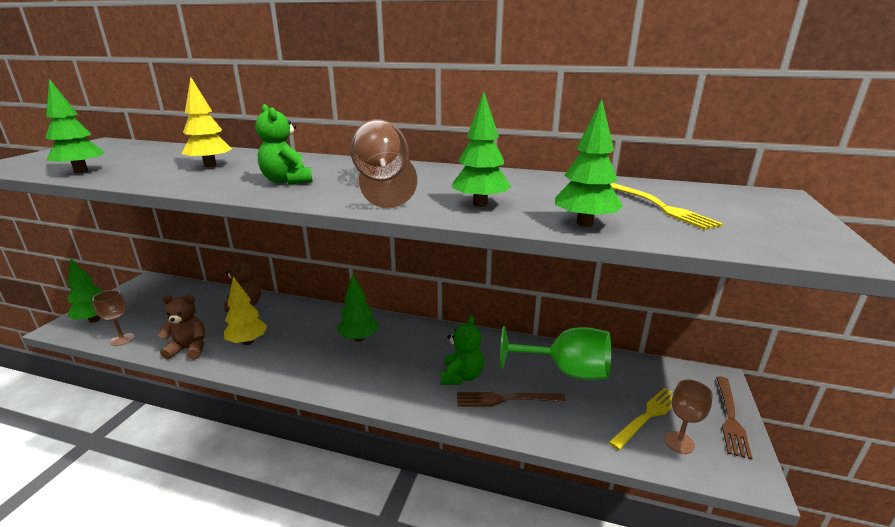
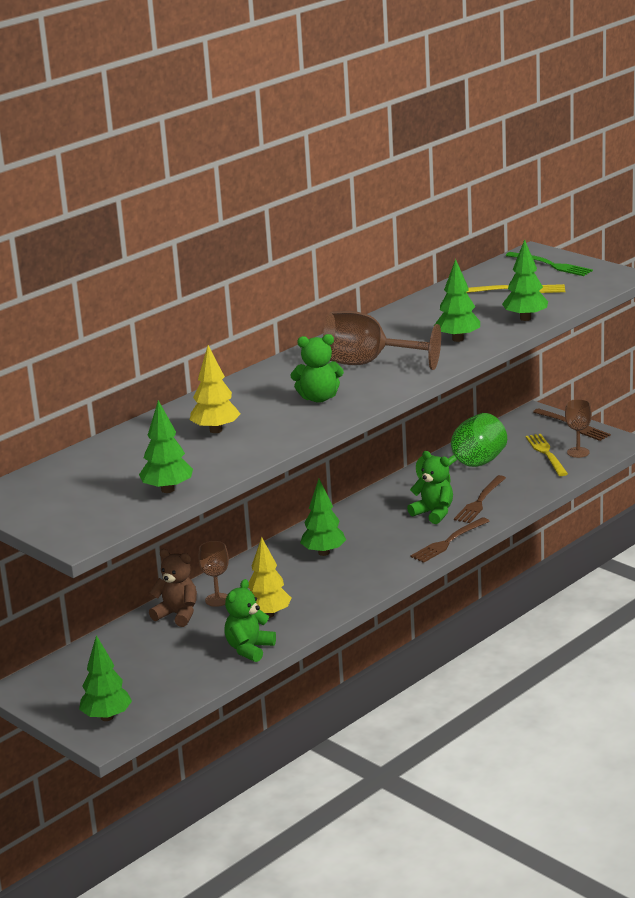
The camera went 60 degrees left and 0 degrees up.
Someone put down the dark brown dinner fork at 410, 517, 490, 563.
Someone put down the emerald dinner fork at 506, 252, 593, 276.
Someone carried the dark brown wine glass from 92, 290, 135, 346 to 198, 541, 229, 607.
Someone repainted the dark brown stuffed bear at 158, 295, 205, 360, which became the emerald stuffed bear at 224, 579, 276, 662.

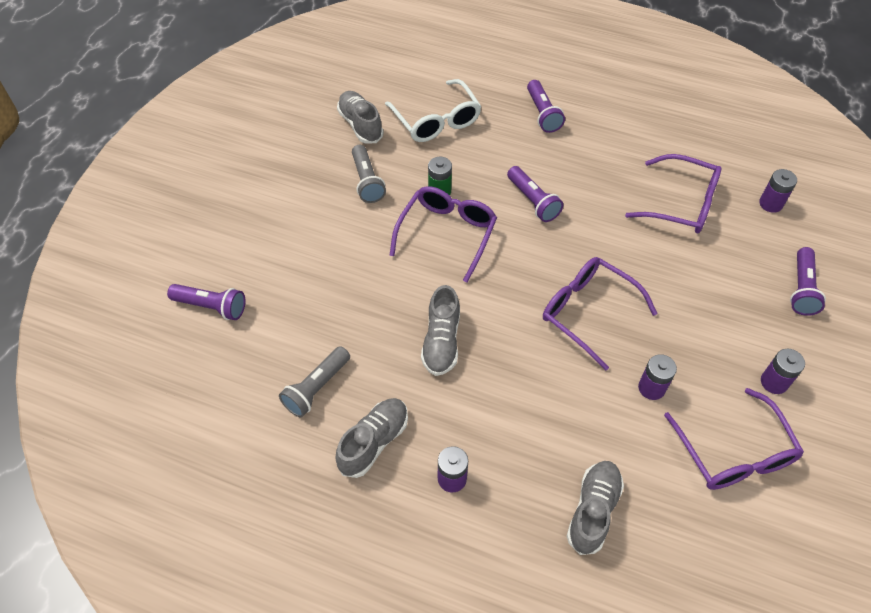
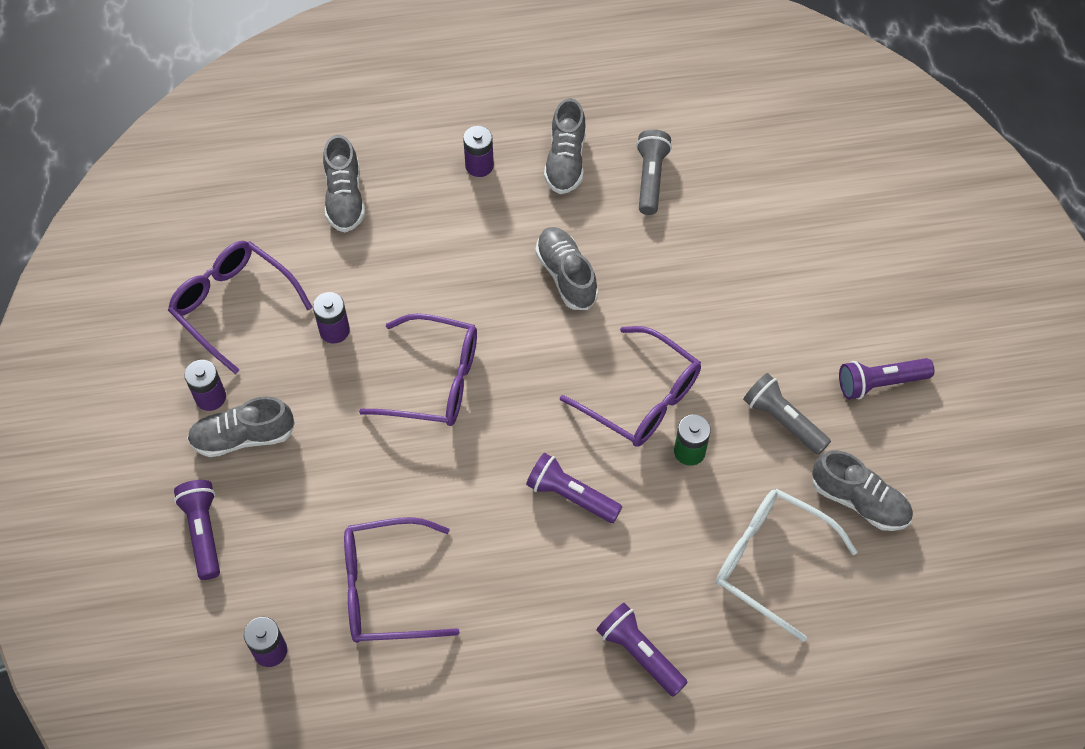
The camera went 150 degrees right and 5 degrees up.
Someone put down the grey sneaker at 187, 396, 295, 457.
Someone carried the royal purple pocket torch from 167, 284, 246, 320 to 839, 358, 934, 400.
Someone rotated the royal purple glasses at 389, 187, 497, 282 by 45 degrees counterclockwise.

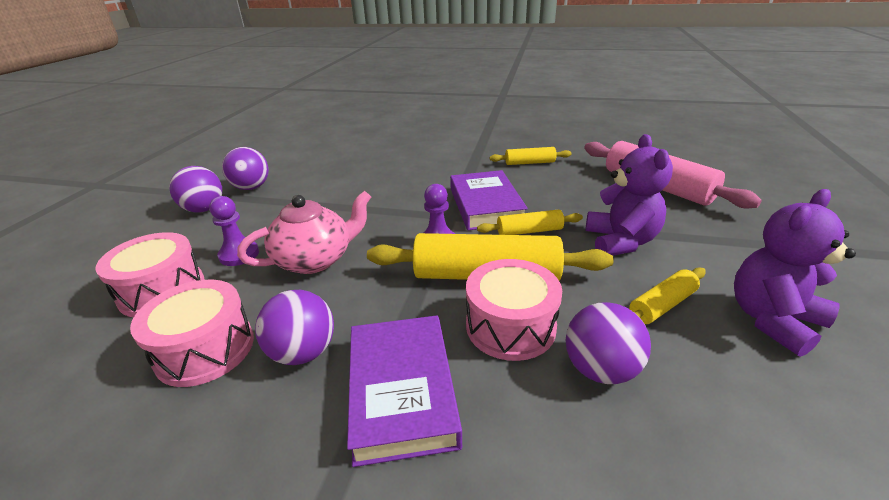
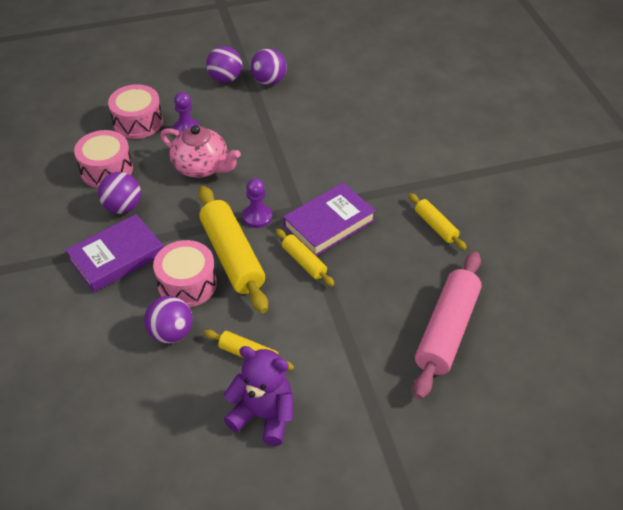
The camera went 60 degrees right and 15 degrees up.
Someone took away the royal purple stuffed bear at 586, 134, 673, 256.

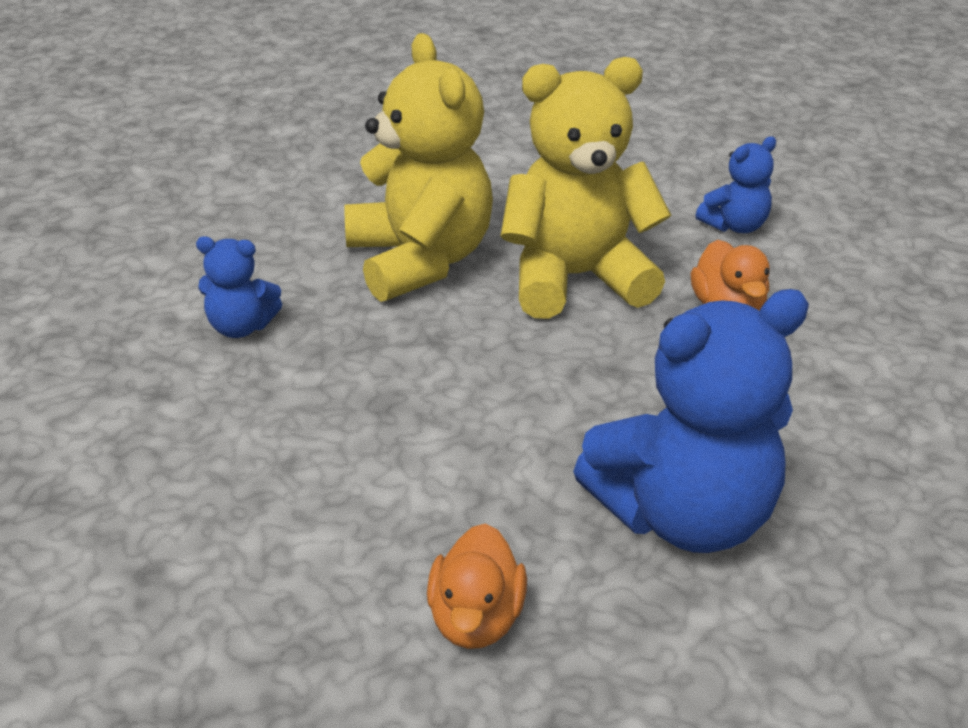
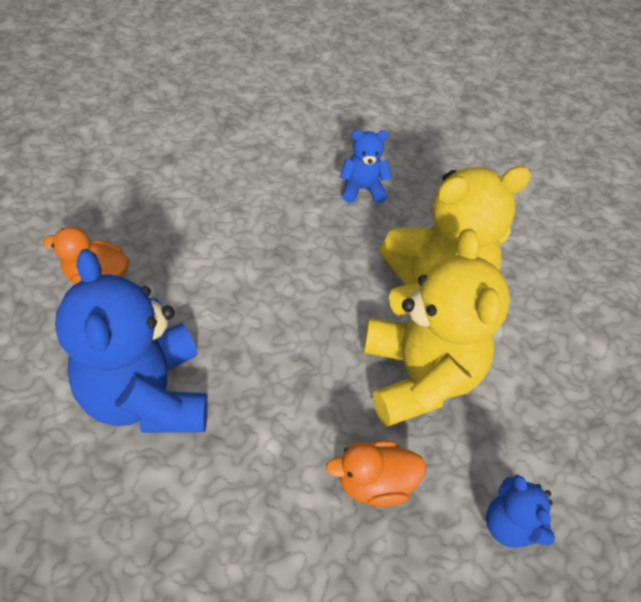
The camera went 90 degrees right and 15 degrees up.
Someone rotated the cobalt stuffed bear at 196, 236, 282, 338 by 75 degrees clockwise.

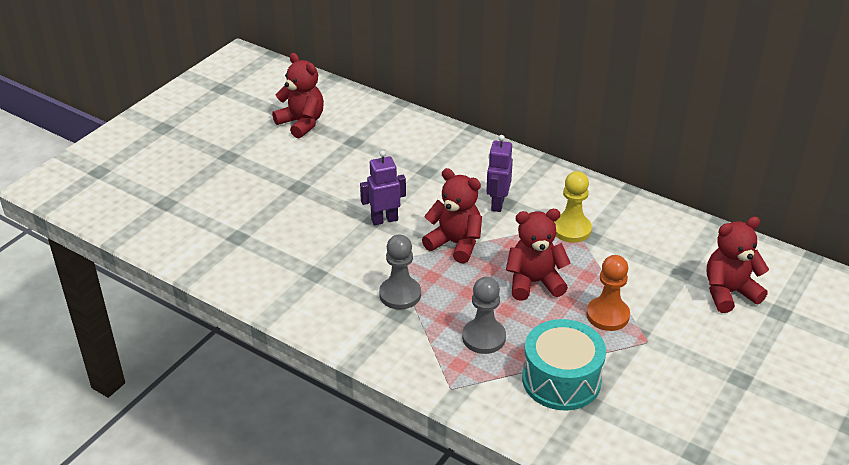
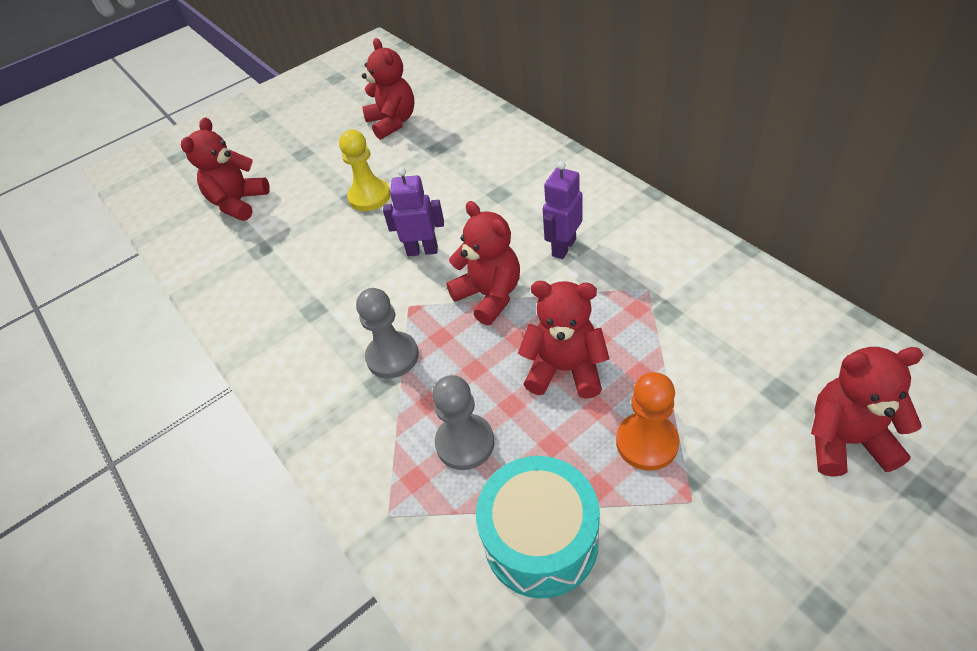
The camera went 25 degrees right and 10 degrees up.
Someone put down the red stuffed bear at 181, 118, 270, 221.
Someone carried the yellow game pawn from 554, 171, 592, 243 to 339, 129, 390, 211.

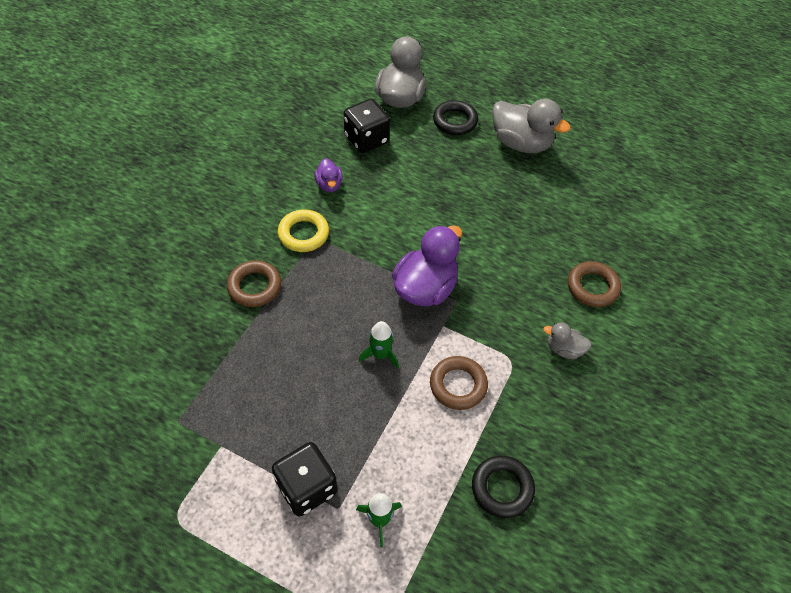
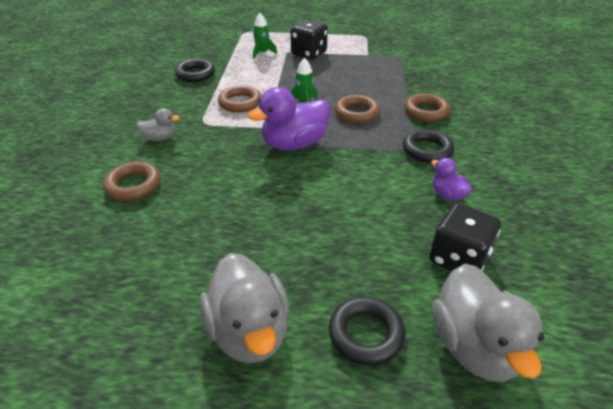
The camera went 160 degrees right and 15 degrees down.
Someone put down the dark brown ring at 335, 95, 380, 123.
Someone repainted the yellow ring at 278, 209, 329, 252, which became the ebony ring at 403, 129, 454, 163.
Someone rotated the royal purple rubber duck at 392, 225, 462, 306 by 45 degrees clockwise.
Someone rotated the grey rubber duck at 492, 99, 571, 153 by 120 degrees counterclockwise.

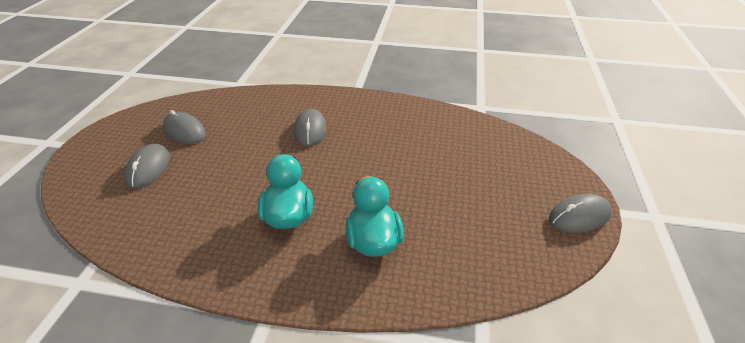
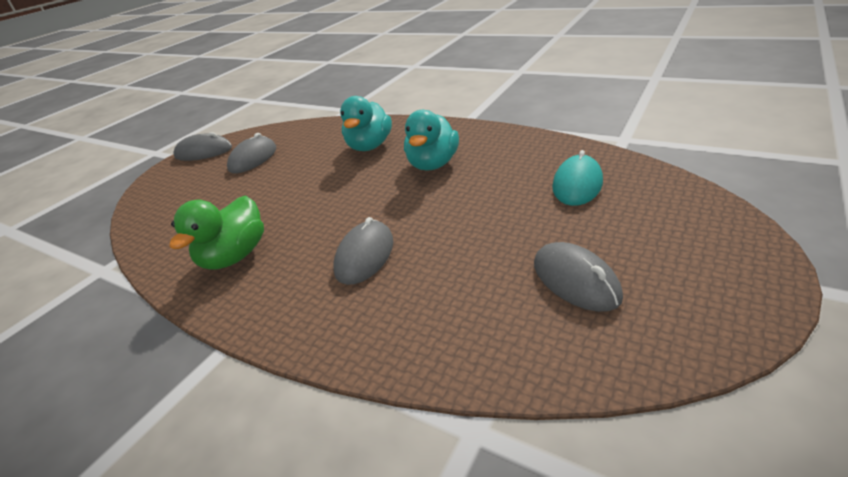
The camera went 155 degrees left and 5 degrees down.
Someone put down the emerald rubber duck at 169, 195, 264, 270.
Someone put down the turquoise PC mouse at 552, 150, 603, 206.
Someone carried the grey PC mouse from 124, 144, 170, 189 to 227, 133, 276, 174.

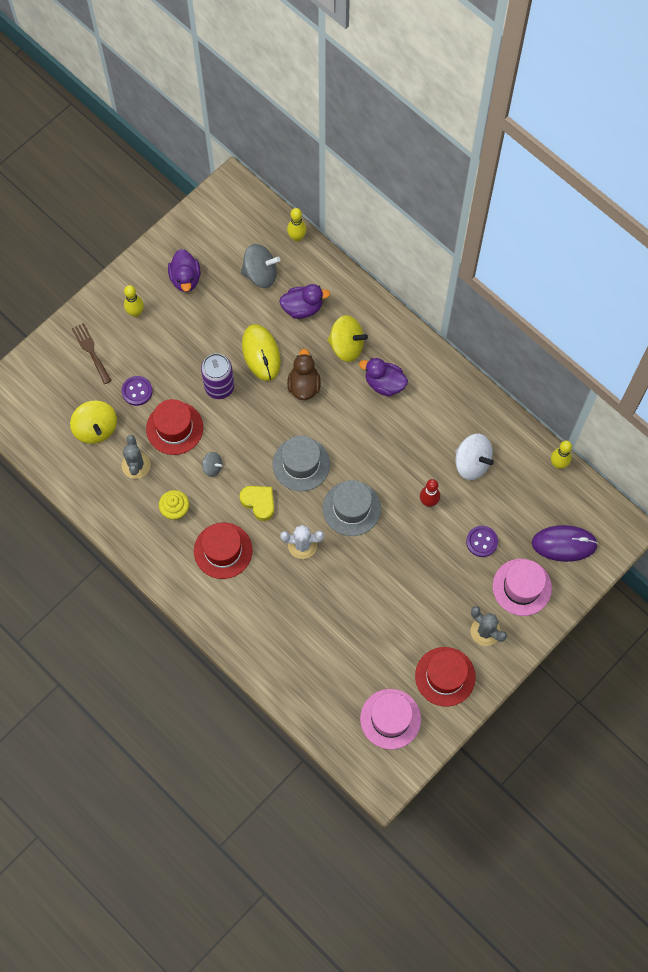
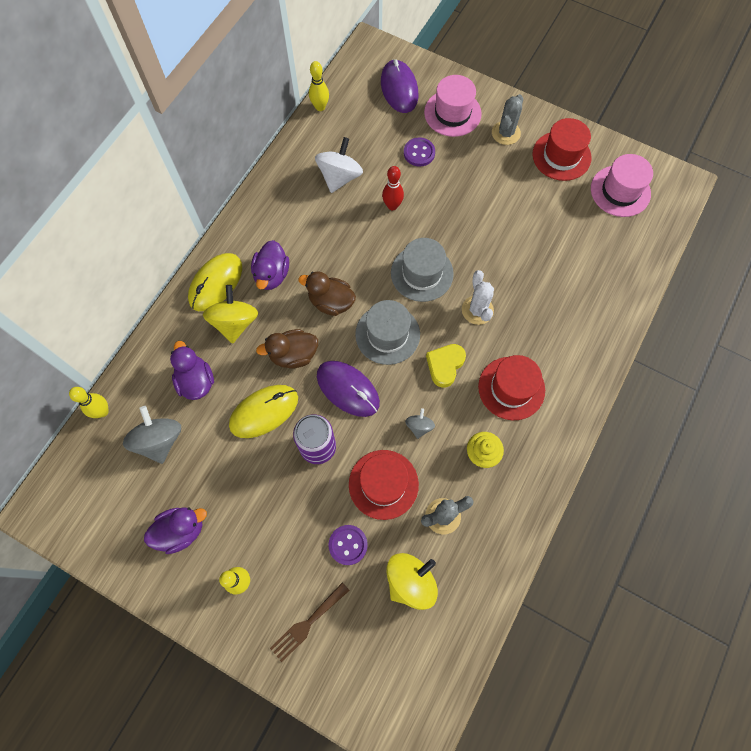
The camera went 105 degrees left and 0 degrees up.
Someone put down the yellow PC mouse at 188, 253, 242, 311.
Someone put down the dark brown rubber duck at 298, 271, 356, 316.
Someone put down the royal purple PC mouse at 317, 361, 380, 417.

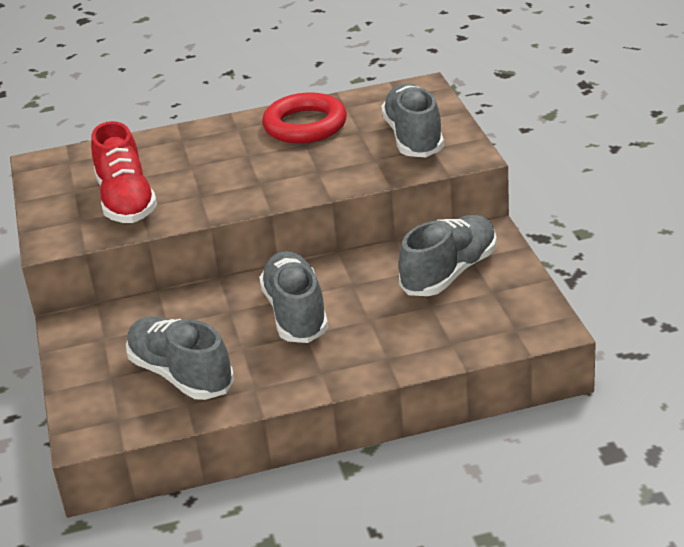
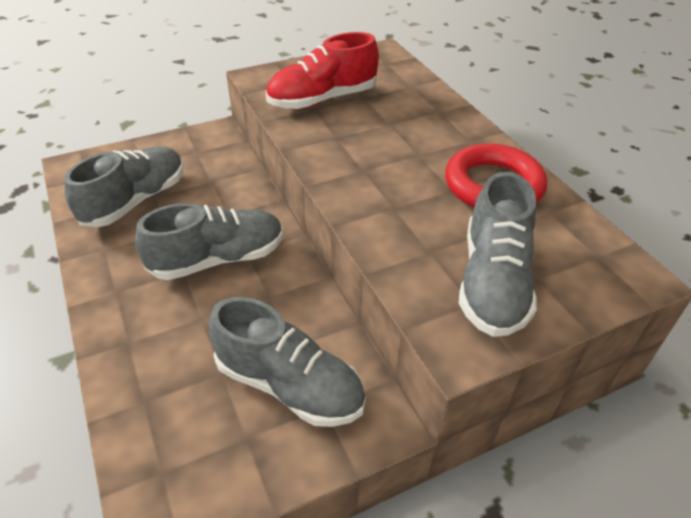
The camera went 75 degrees right and 10 degrees up.
Someone rotated the grey sneaker at 381, 83, 444, 157 by 120 degrees clockwise.

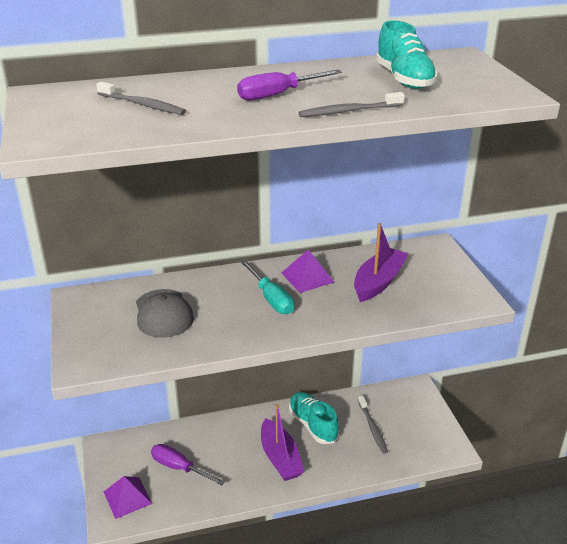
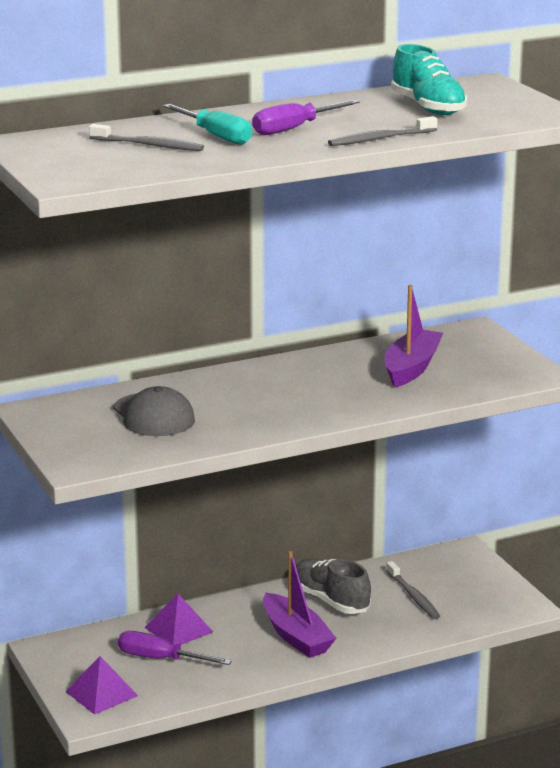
The camera went 10 degrees left and 10 degrees down.
Someone carried the turquoise hand screwdriver from 241, 260, 294, 314 to 163, 104, 252, 145.
Someone carried the royal purple solid pyramid from 282, 250, 334, 293 to 145, 594, 213, 645.
Someone repainted the turquoise sneaker at 289, 392, 339, 444, which became the grey sneaker at 296, 559, 371, 614.

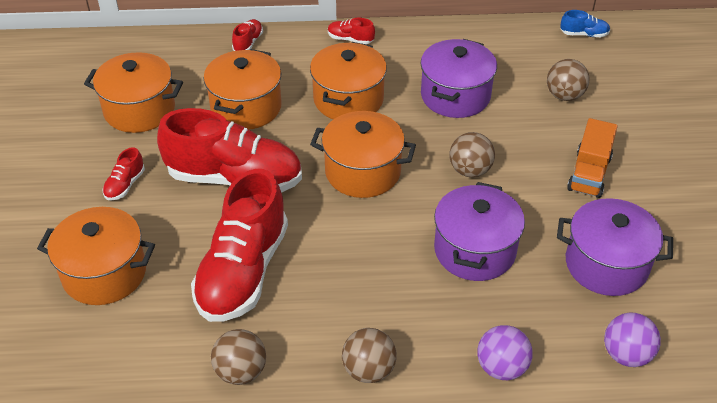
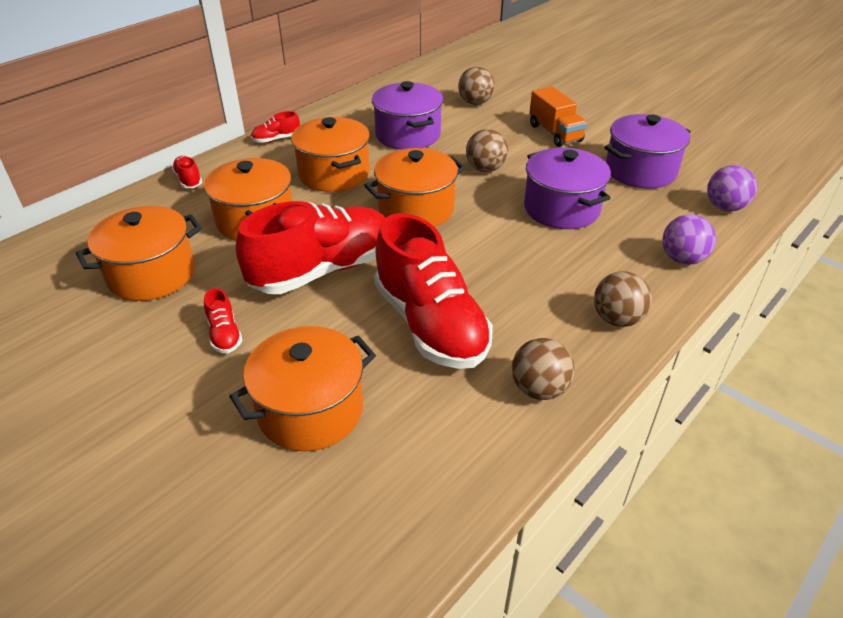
The camera went 45 degrees left and 5 degrees down.
Someone took away the cobalt sneaker at 560, 10, 610, 37.

